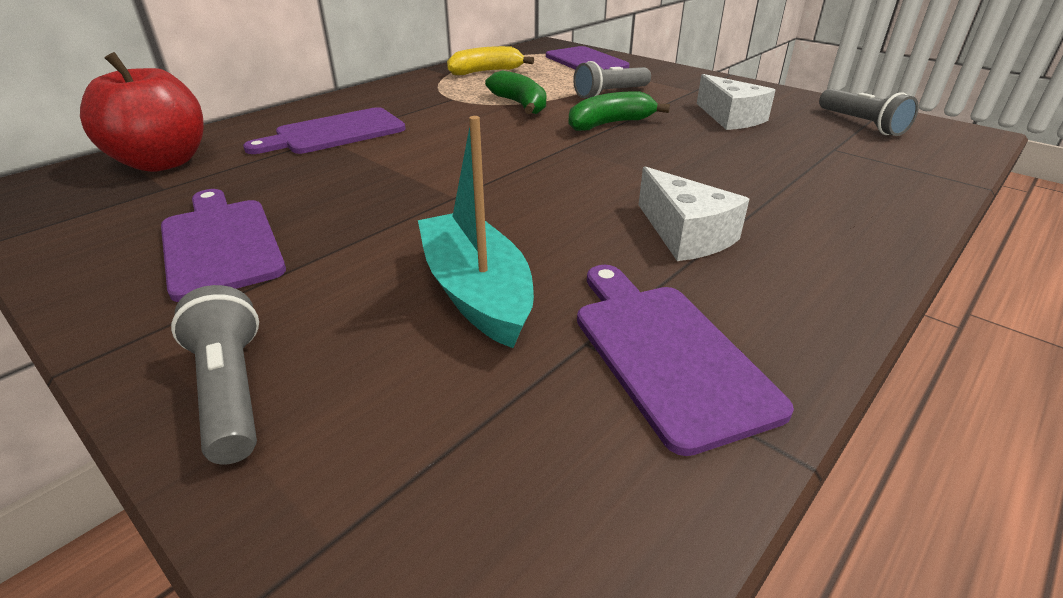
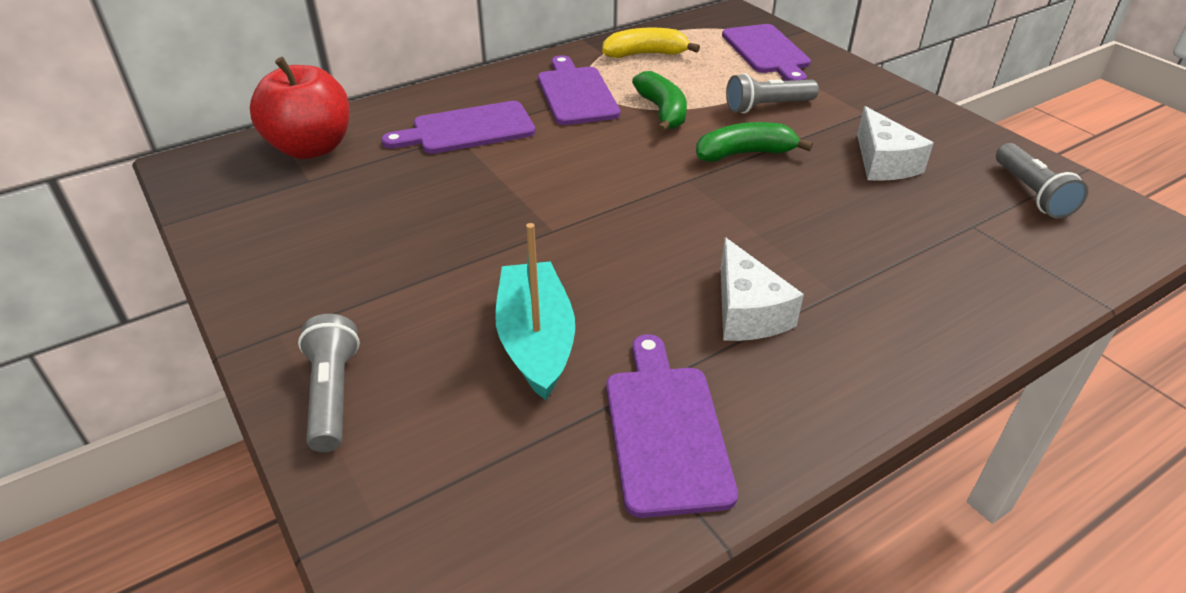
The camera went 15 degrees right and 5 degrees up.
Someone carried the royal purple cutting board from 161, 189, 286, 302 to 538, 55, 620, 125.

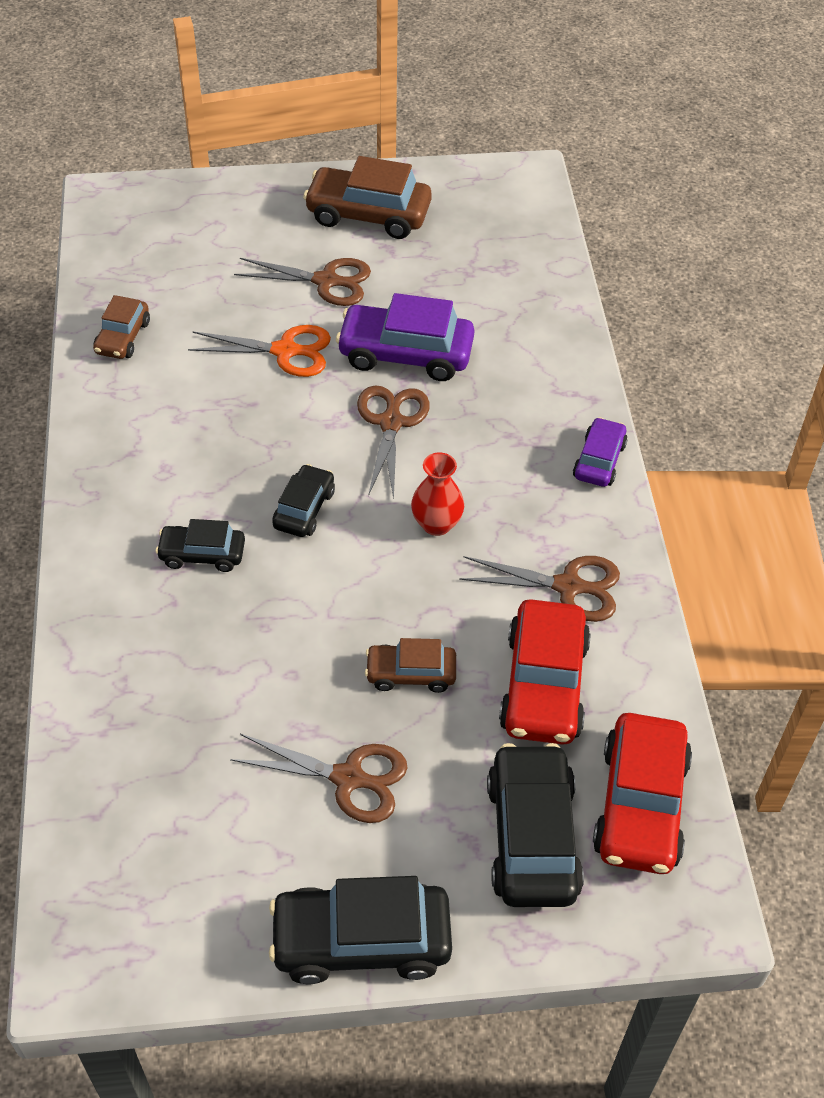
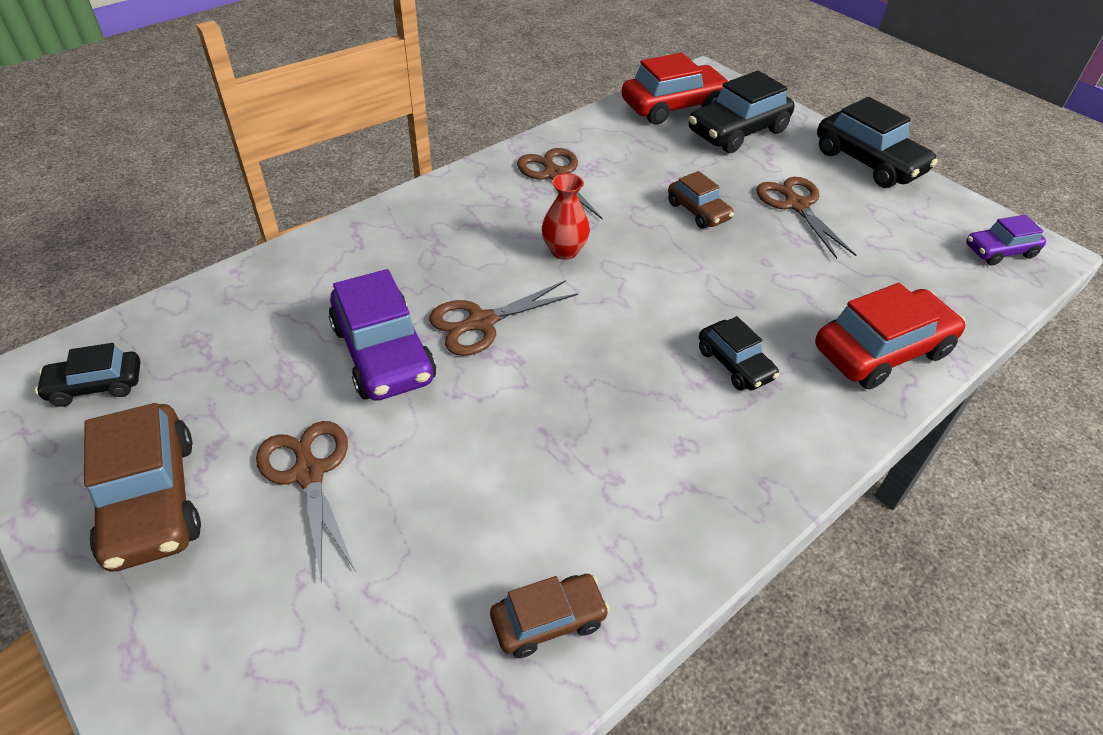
The camera went 125 degrees left and 5 degrees down.
Someone took away the orange scissors at 188, 325, 331, 377.
Someone carried the ebony automobile from 272, 464, 335, 537 to 35, 343, 140, 407.
Someone carried the red automobile from 499, 599, 591, 745 to 815, 283, 966, 389.
Someone carried the royal purple automobile from 573, 417, 627, 487 to 966, 215, 1046, 265.

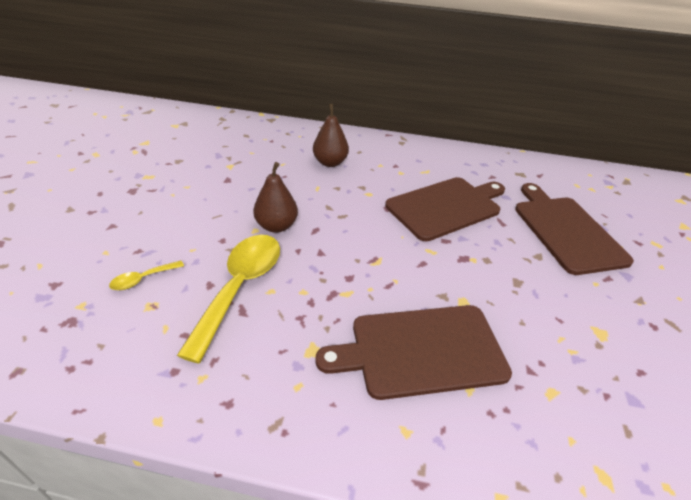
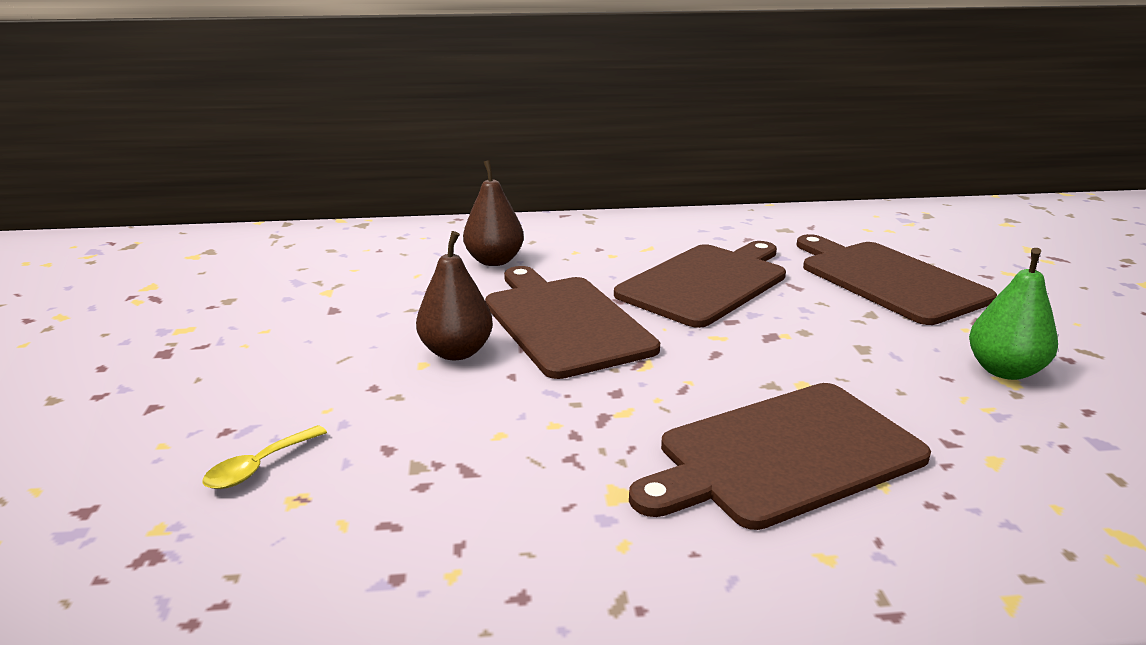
The camera went 15 degrees left and 15 degrees down.
Someone took away the yellow tablespoon at 177, 235, 280, 364.
Someone put down the dark brown cutting board at 485, 266, 660, 379.
Someone put down the emerald pear fruit at 969, 248, 1058, 380.

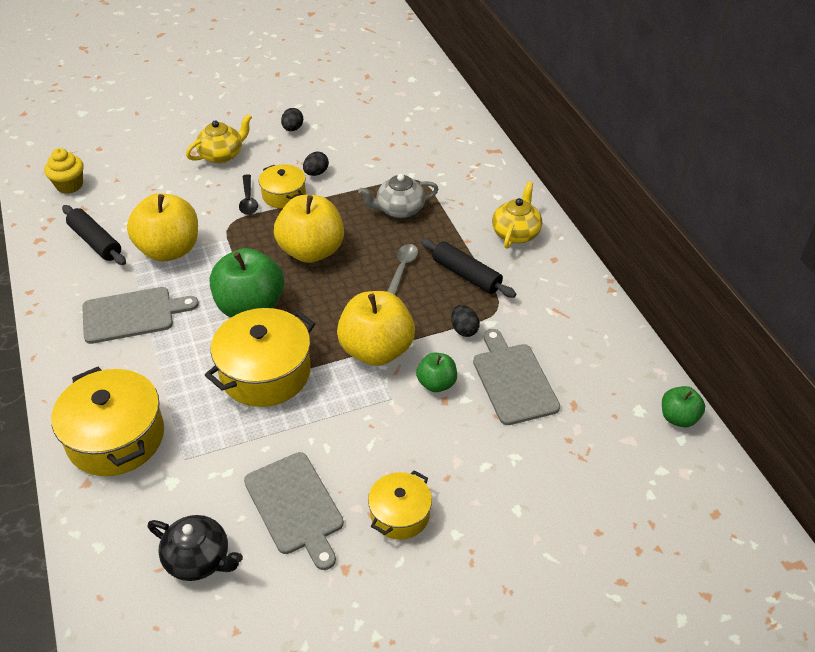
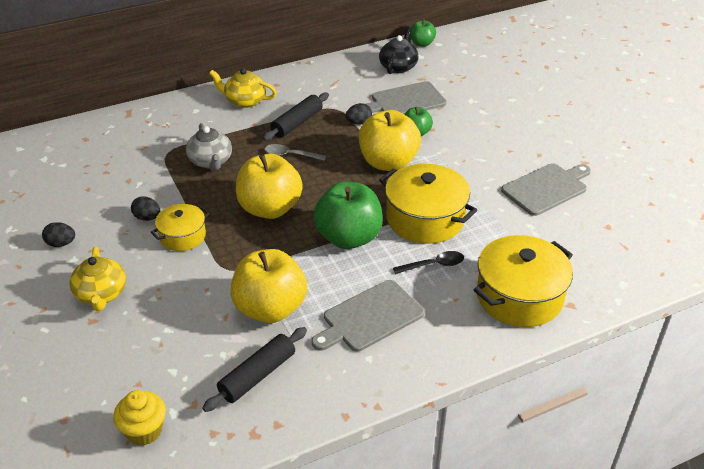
The camera went 95 degrees left and 5 degrees down.
Someone took away the yellow stockpot at 368, 470, 432, 540.
Someone carried the ebony teapot from 148, 515, 243, 581 to 379, 27, 418, 74.
Someone carried the ebony tablespoon from 239, 174, 258, 215 to 393, 251, 464, 274.
Someone rotated the grey cutting board at 82, 287, 199, 344 by 105 degrees counterclockwise.
Someone rotated the yellow teapot at 186, 114, 252, 163 by 150 degrees counterclockwise.

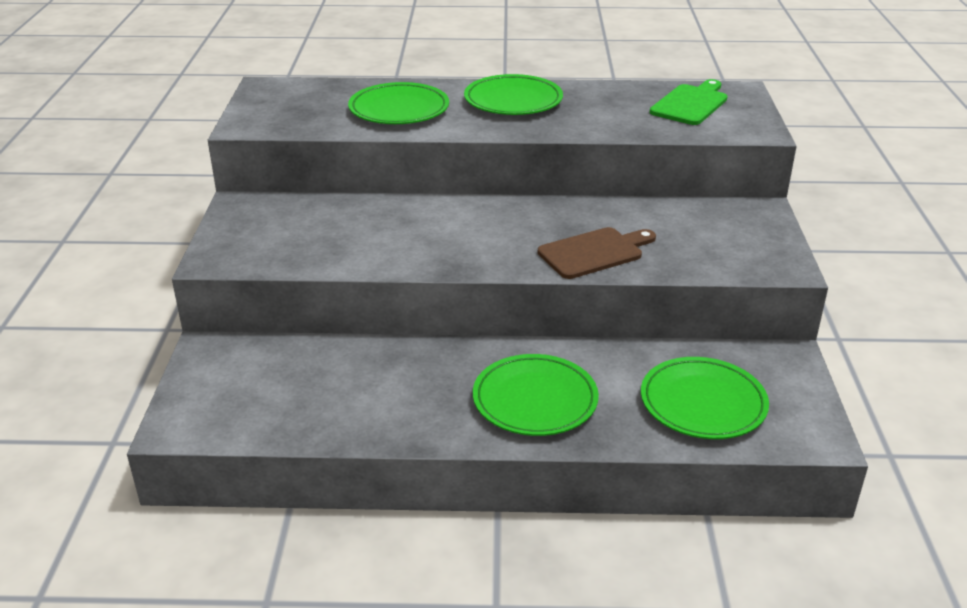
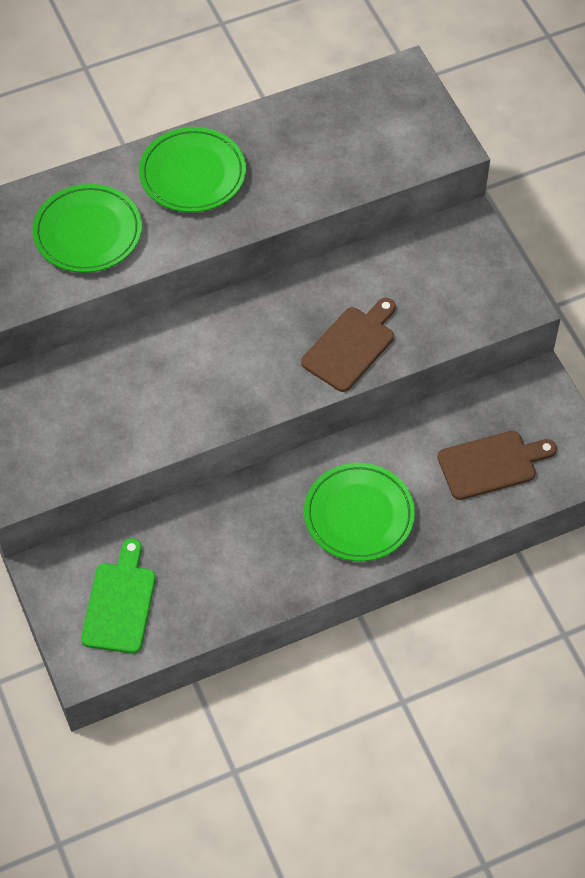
The camera went 25 degrees left and 25 degrees up.
Someone carried the emerald cutting board from 650, 79, 728, 125 to 81, 538, 156, 653.
Someone swapped the emerald plate at 641, 357, 769, 439 for the dark brown cutting board at 437, 431, 557, 500.

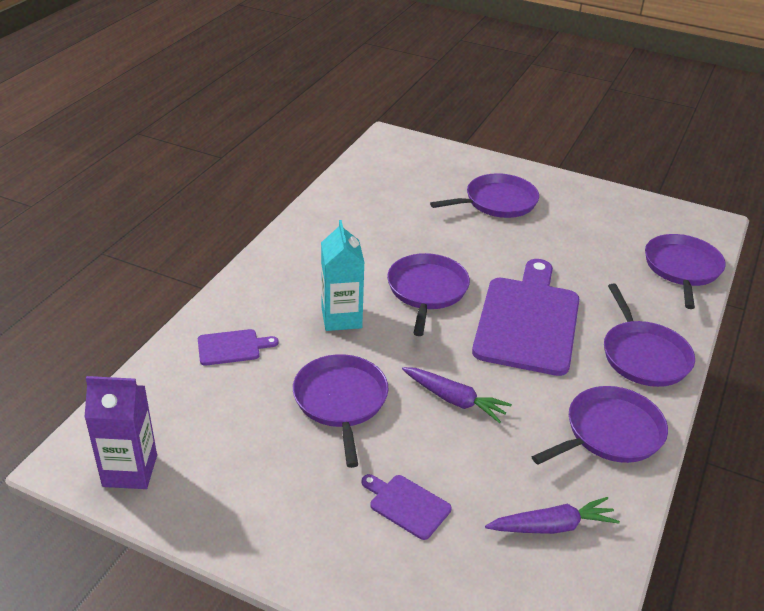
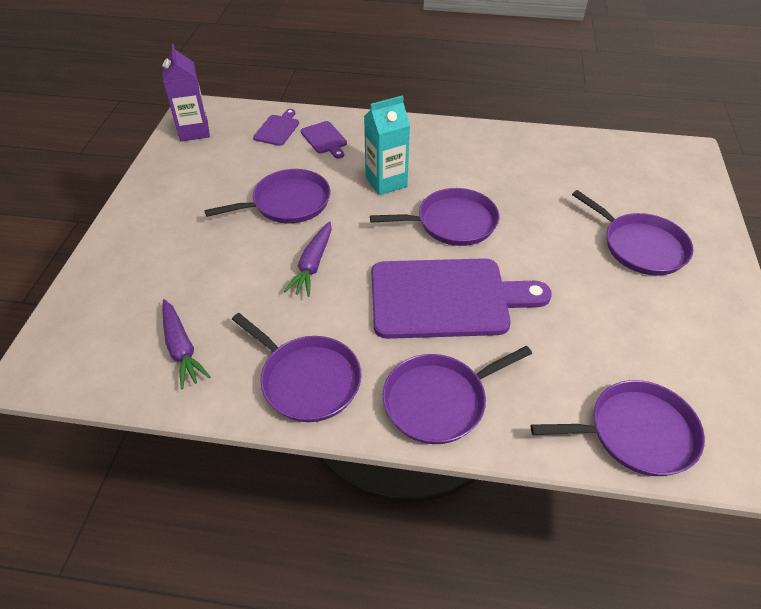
The camera went 75 degrees right and 10 degrees up.
Someone carried the royal purple cutting board from 362, 474, 452, 540 to 253, 109, 299, 146.

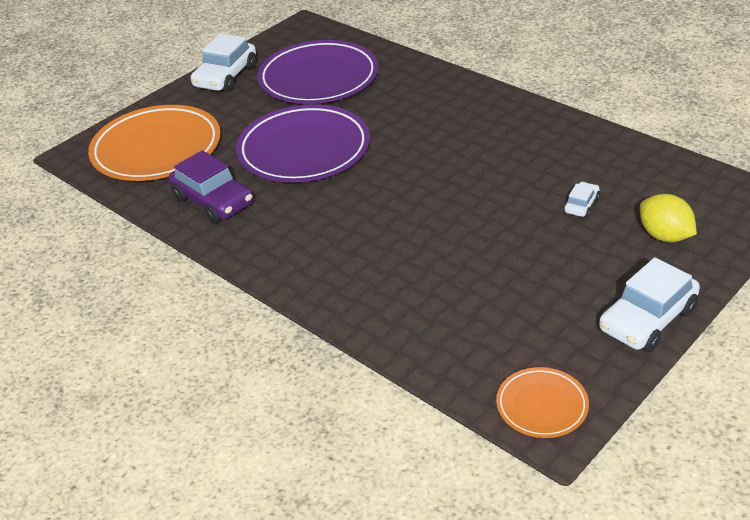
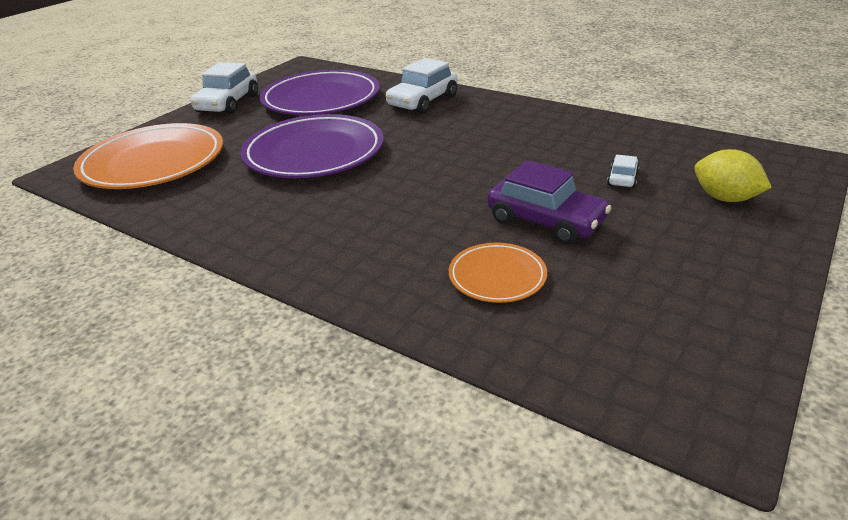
The camera went 10 degrees left and 5 degrees down.
Someone carried the royal purple automobile from 169, 150, 253, 223 to 487, 160, 611, 245.
Someone carried the orange plate from 496, 367, 589, 438 to 449, 243, 547, 303.
Someone carried the snow-white automobile from 599, 257, 700, 352 to 386, 58, 458, 114.

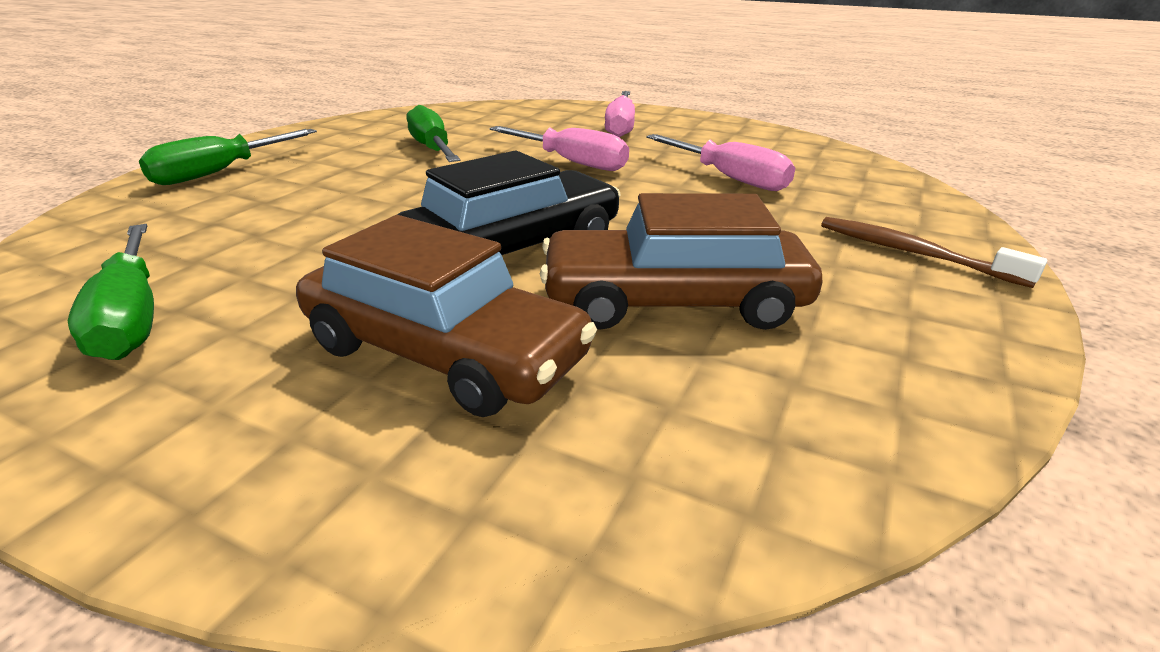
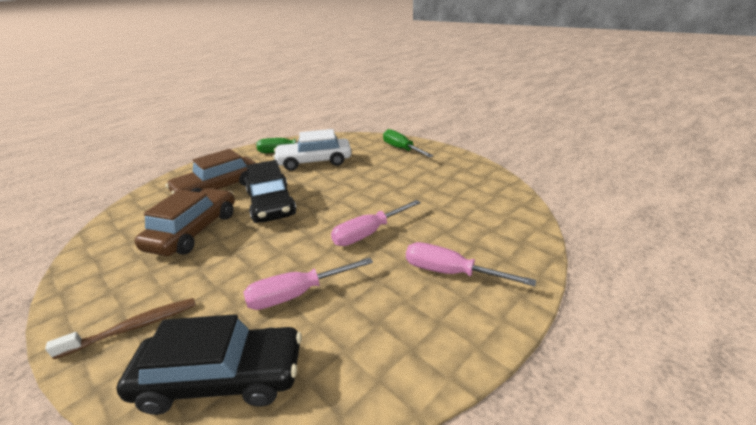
The camera went 110 degrees right and 0 degrees up.
Someone took away the emerald hand screwdriver at 407, 105, 460, 162.
Someone put down the ebony automobile at 116, 314, 302, 415.
Someone put down the snow-white automobile at 273, 129, 351, 171.

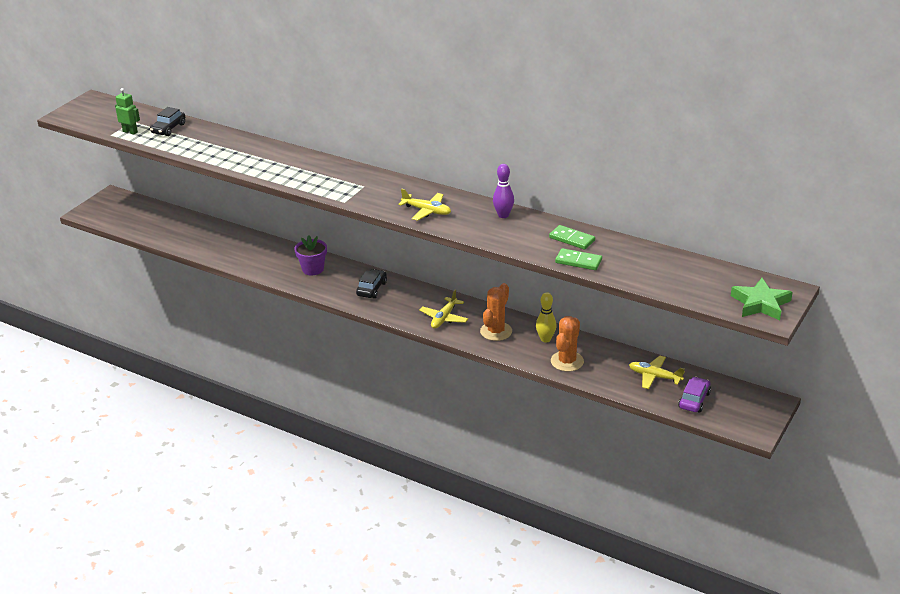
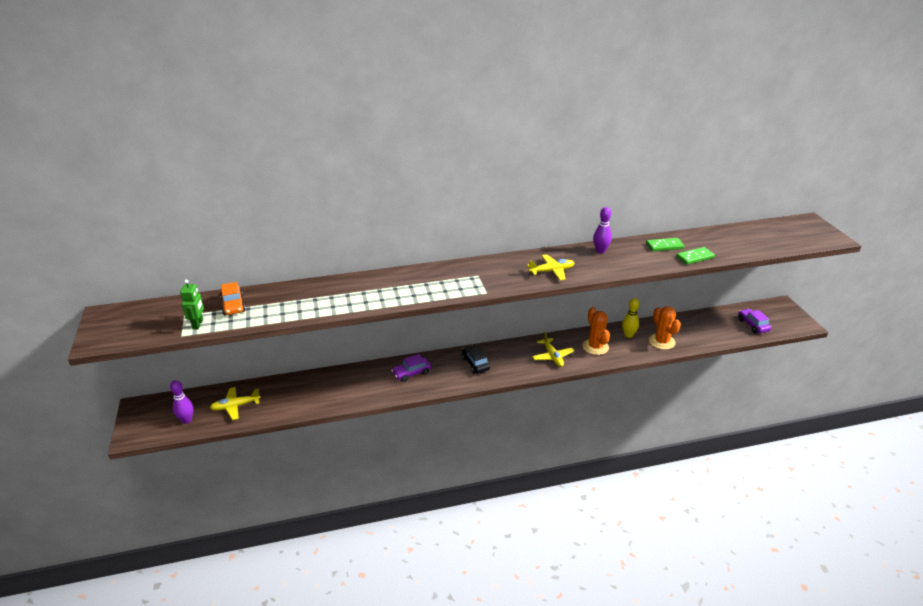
The camera went 45 degrees left and 0 degrees up.
Someone took away the emerald star at 731, 278, 792, 320.
Someone put down the royal purple skittle at 170, 380, 194, 424.
Someone carried the yellow toy plane from 629, 356, 685, 389 to 210, 387, 261, 420.
Someone swapped the royal purple flower pot at 295, 235, 327, 275 for the royal purple automobile at 391, 354, 431, 382.
Someone repainted the ebony automobile at 150, 107, 185, 136, which became the orange automobile at 220, 282, 245, 315.
Someone rotated the emerald robot figure at 115, 88, 140, 135 by 105 degrees clockwise.

